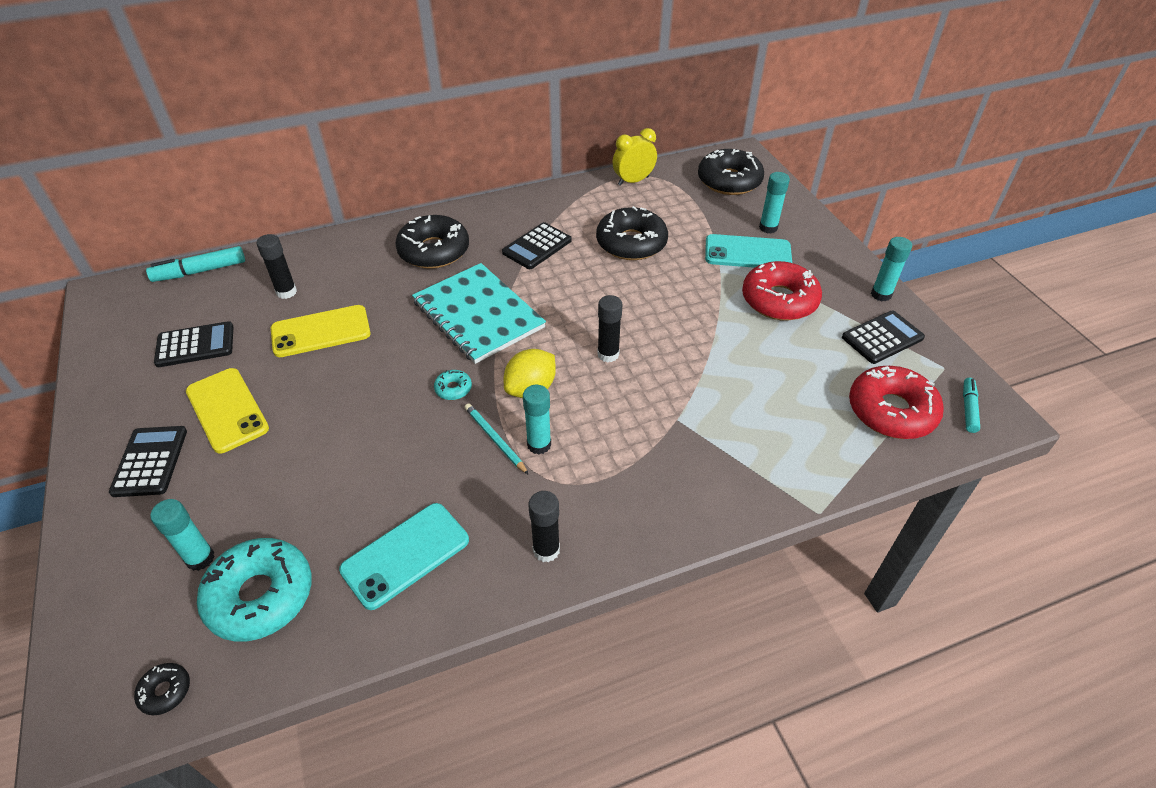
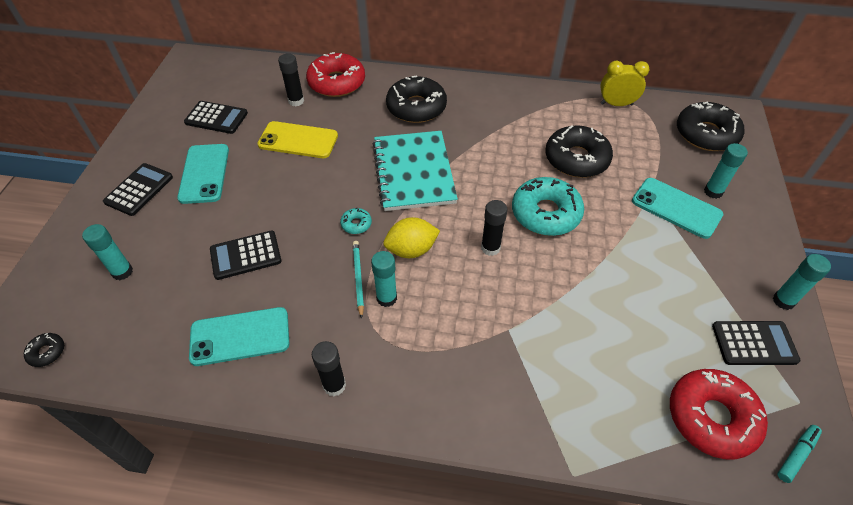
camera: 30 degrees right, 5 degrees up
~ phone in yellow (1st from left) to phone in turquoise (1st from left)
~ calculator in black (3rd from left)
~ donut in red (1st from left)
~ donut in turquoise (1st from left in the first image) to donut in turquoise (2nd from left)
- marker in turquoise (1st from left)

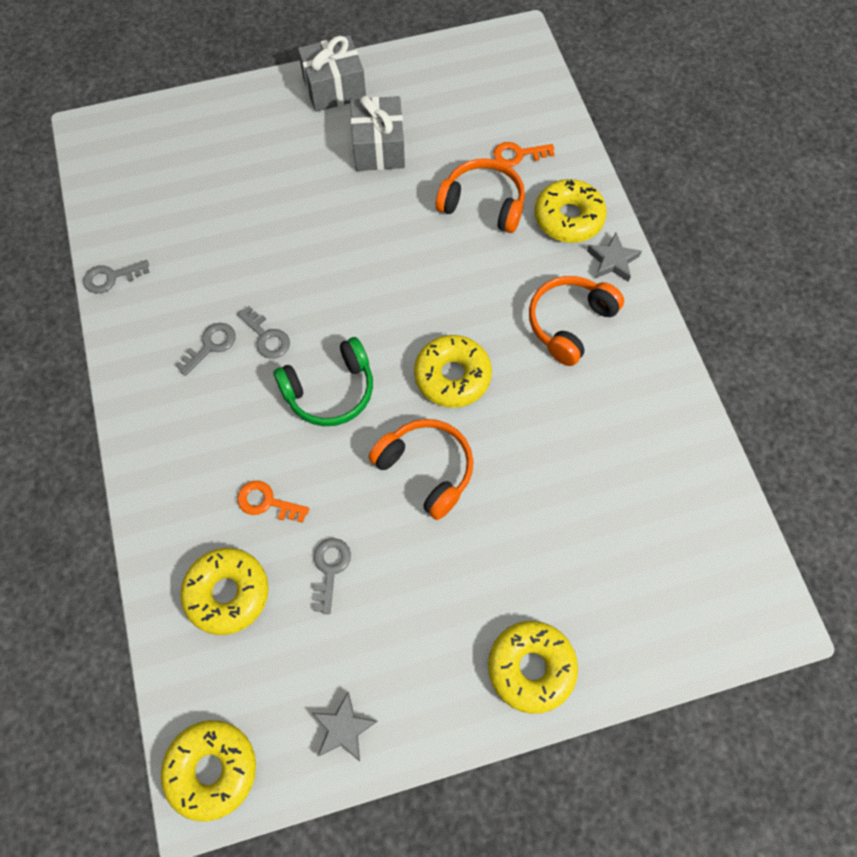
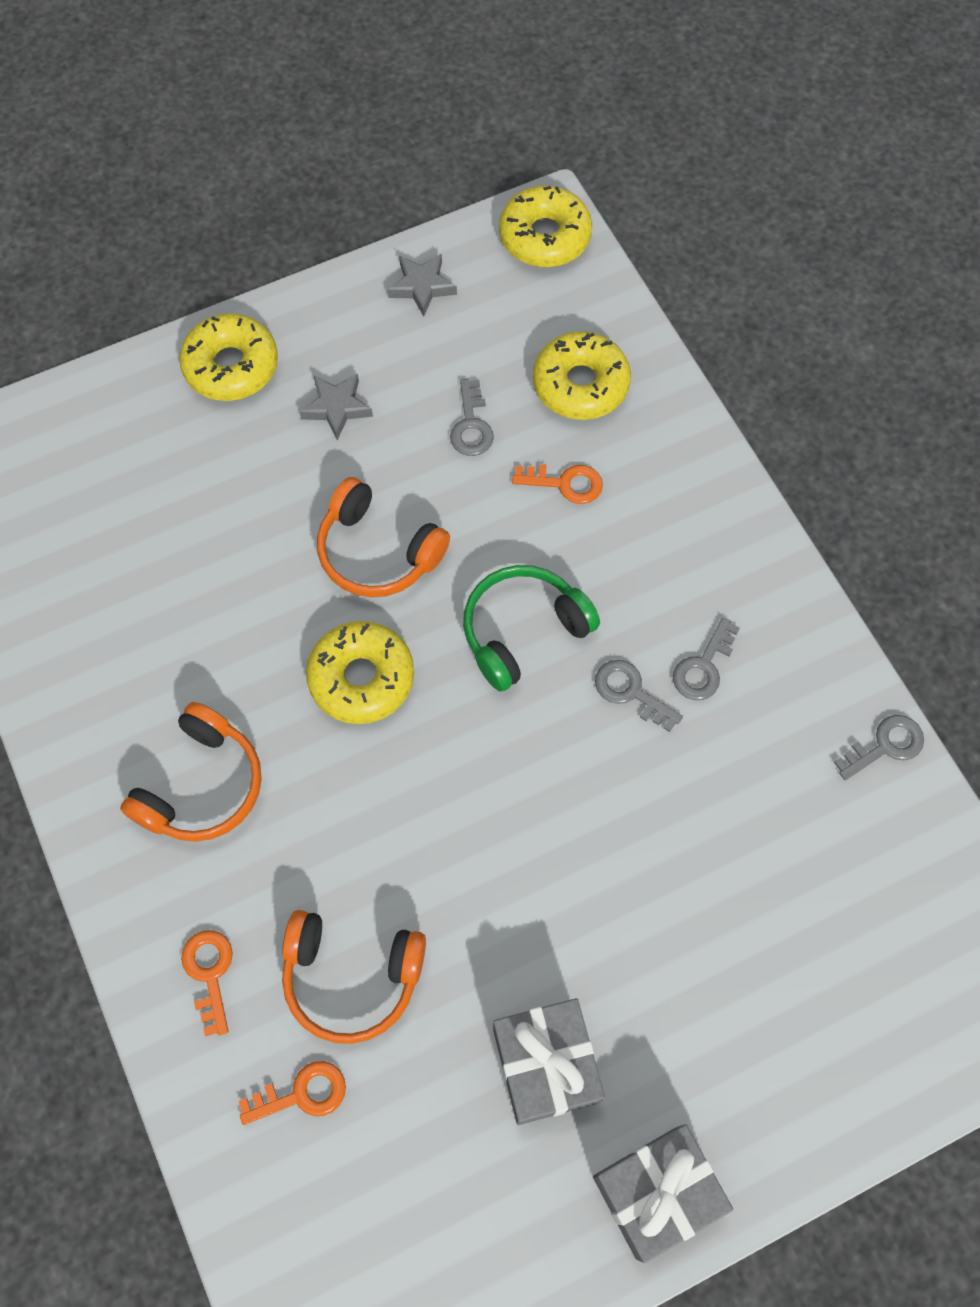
camera: 170 degrees right, 0 degrees up
~ donut in yellow (5th from left) to key in orange (1st from left)
~ star in grey (2nd from left in the first image) to star in grey (1st from left)

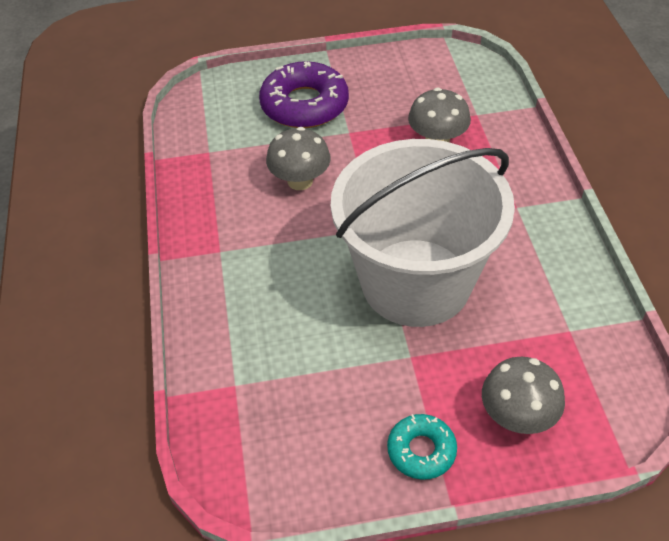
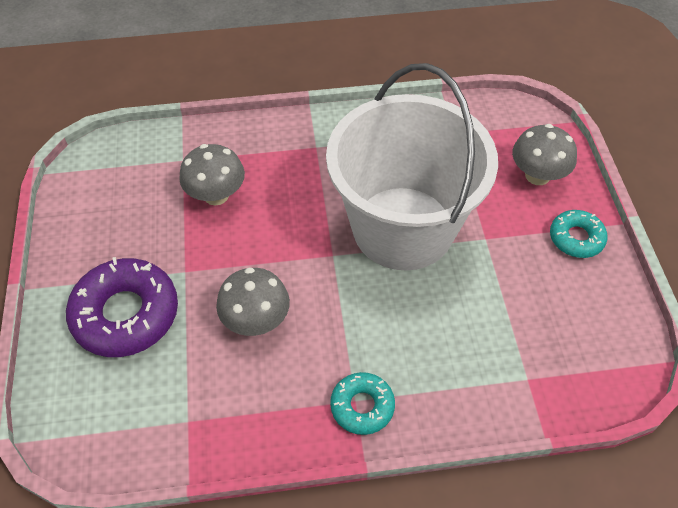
camera: 90 degrees left, 5 degrees up
+ donut in turquoise (1st from left)

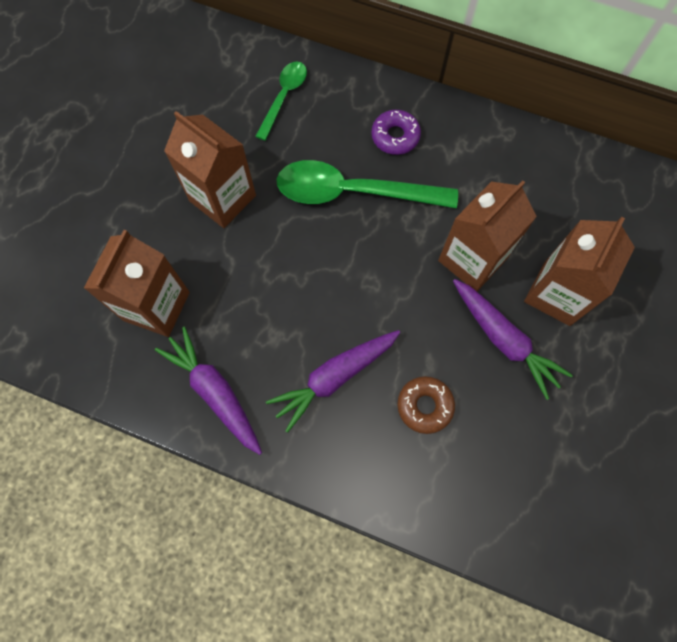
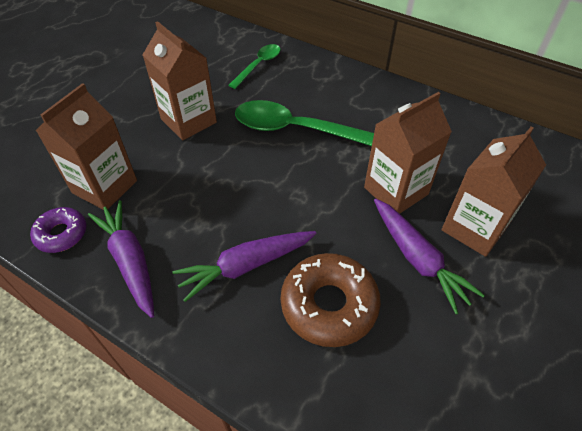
camera: 10 degrees right, 20 degrees down
~ donut in purple
~ donut in brown x1.68

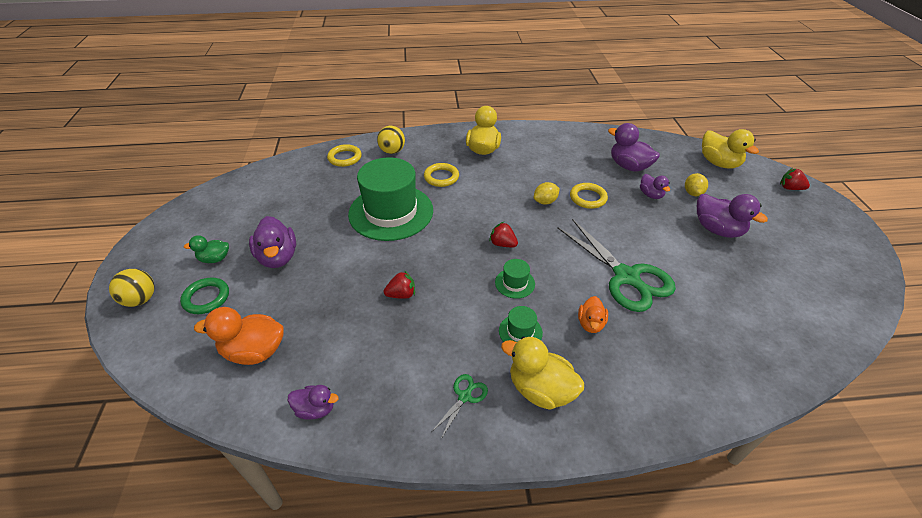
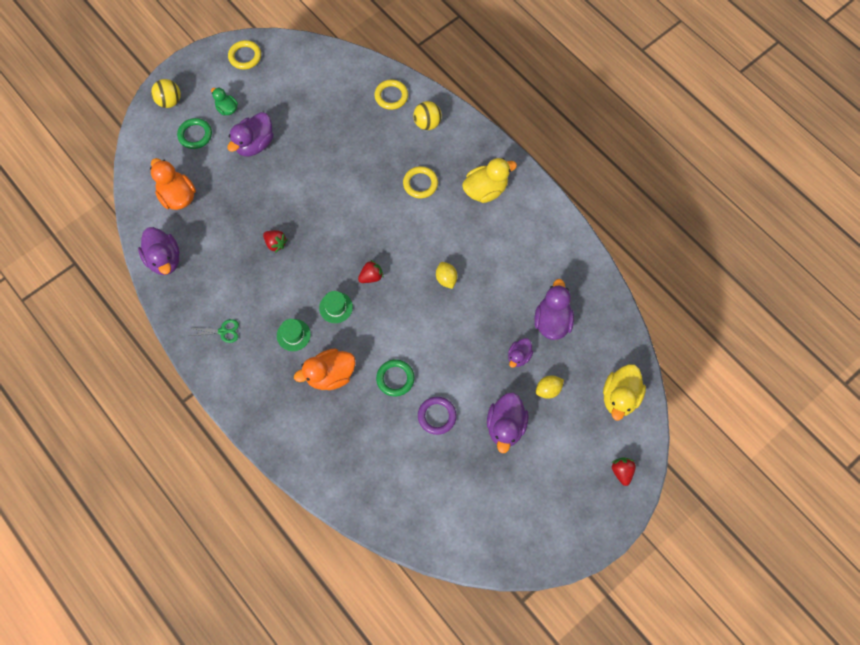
camera: 55 degrees right, 25 degrees up
~ duck in purple (2nd from left in the first image) x1.70
~ ring in yellow (3rd from left in the first image) to ring in yellow (1st from left)
~ duck in orange (2nd from left) x1.70
~ strawberry in red (2nd from left) 60 degrees clockwise
~ scissors in green (2nd from left) to ring in green (2nd from left)
+ ring in purple
~ lemon in yellow (1st from left) 45 degrees clockwise
- hat in green (1st from left)
- duck in yellow (2nd from left)

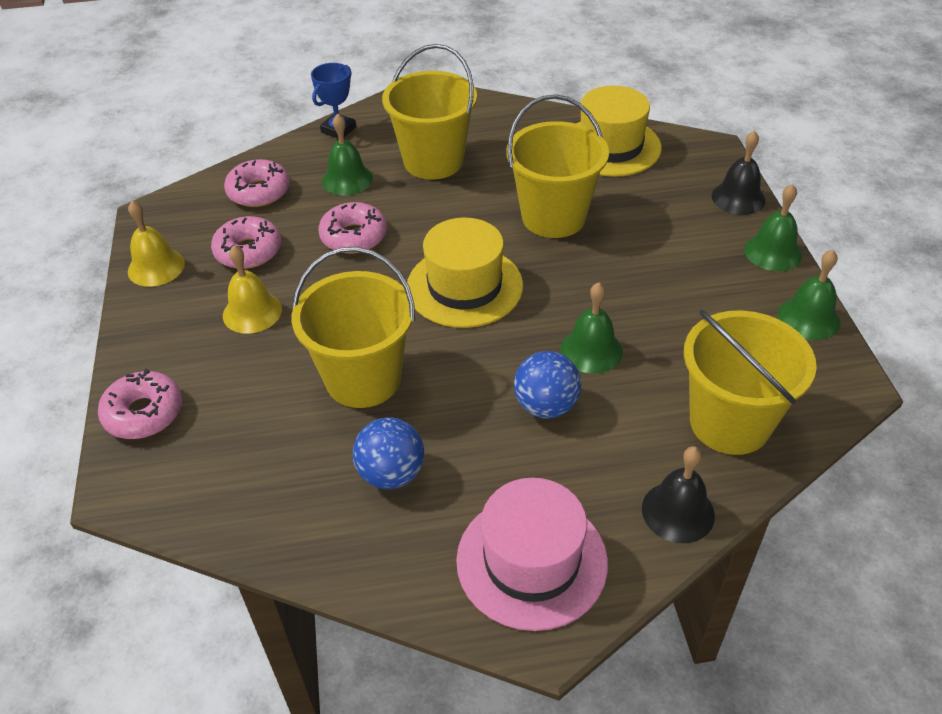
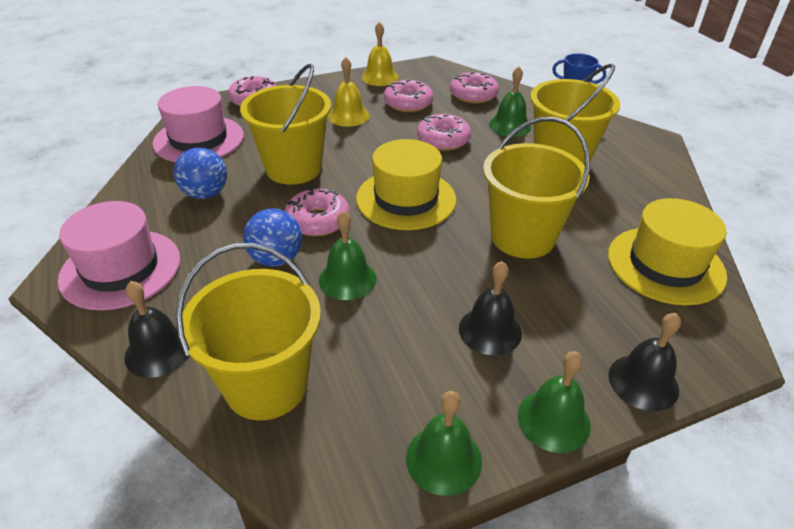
camera: 75 degrees right, 5 degrees down
+ hat in pink (2nd from left)
+ donut in pink (2nd from left)
+ bell in black (2nd from left)

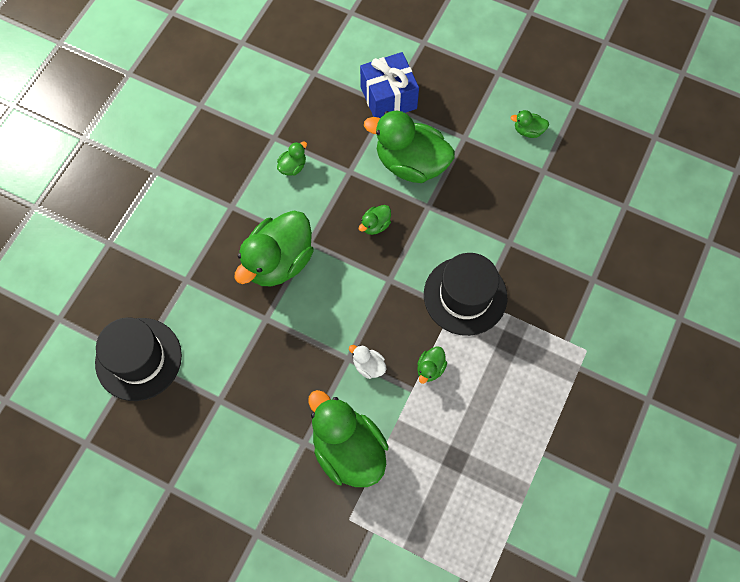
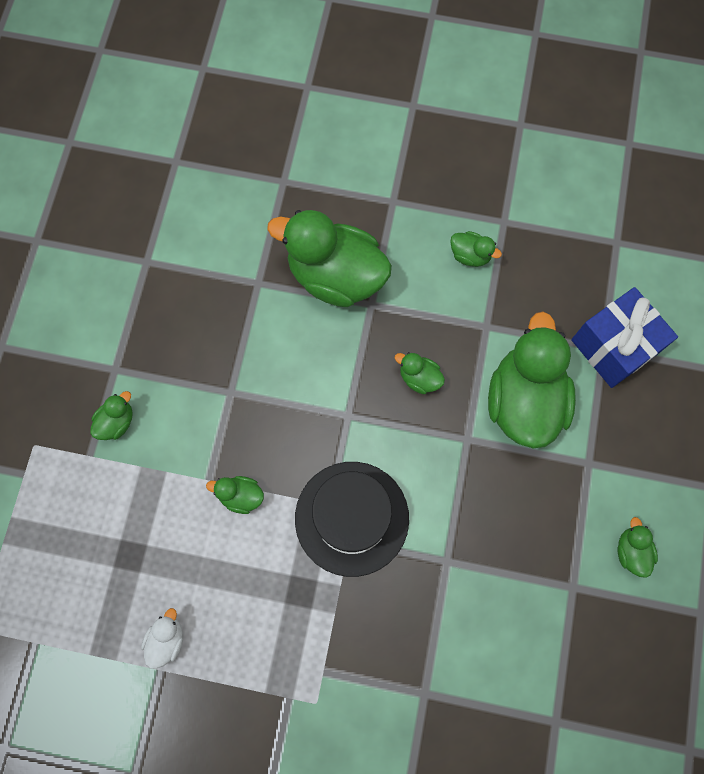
camera: 75 degrees right, 5 degrees up
~ duck in green (3rd from left in the first image) x0.43
~ duck in white
- hat in black (1st from left)

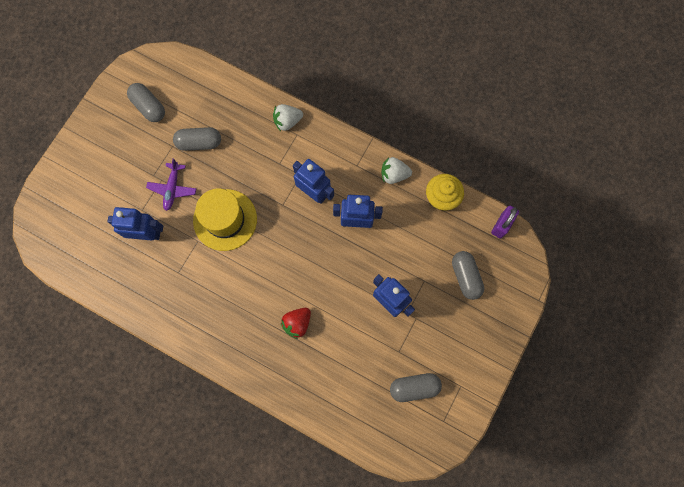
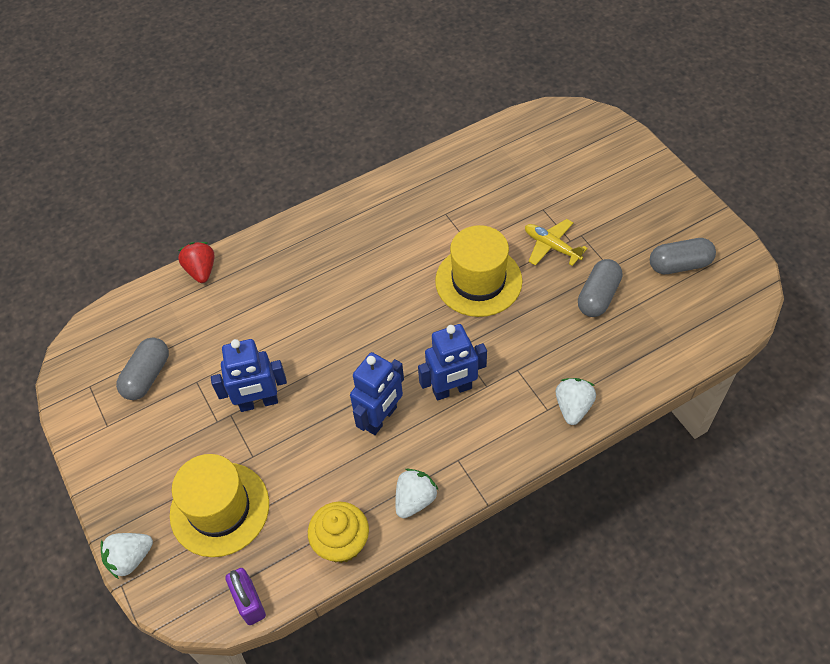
camera: 125 degrees right, 20 degrees down
+ strawberry in white (1st from left)
~ capsule in grey (4th from left) to hat in yellow (1st from left)
~ strawberry in red
~ plane in purple to plane in yellow
- robot in blue (1st from left)

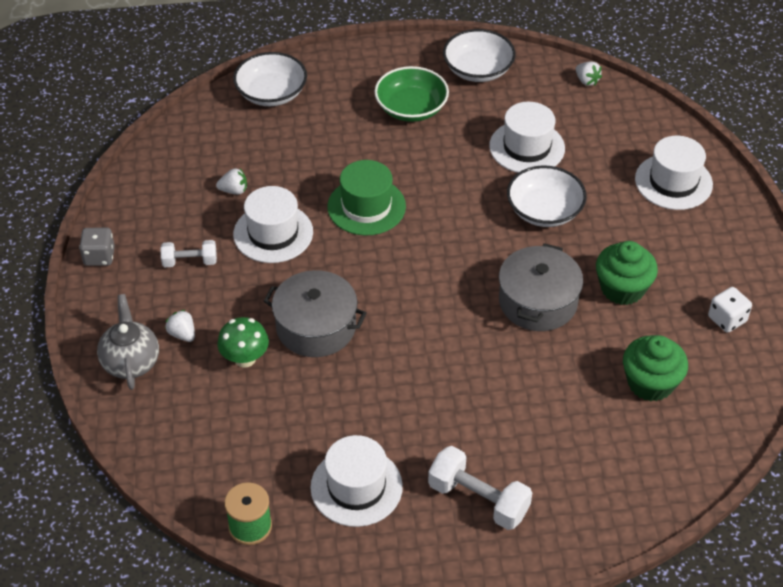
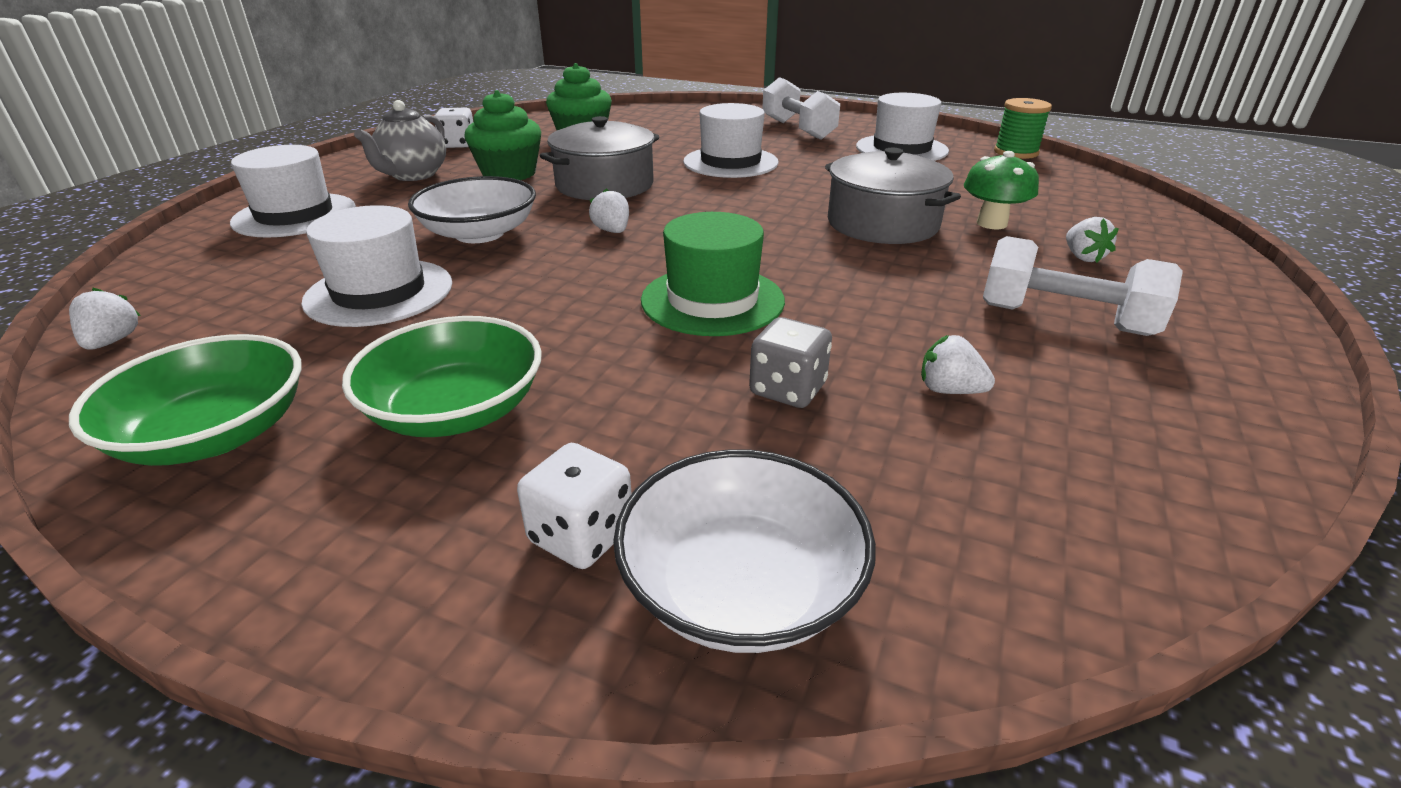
camera: 150 degrees left, 15 degrees down
~ bowl in white (2nd from left) to bowl in green (1st from left)
~ teapot in grey
+ dice in white (2nd from left)
+ strawberry in white (2nd from left)
~ hat in white (1st from left in the first image) to hat in white (3rd from left)
~ dice in grey
~ dumbbell in white (1st from left in the first image) x1.61

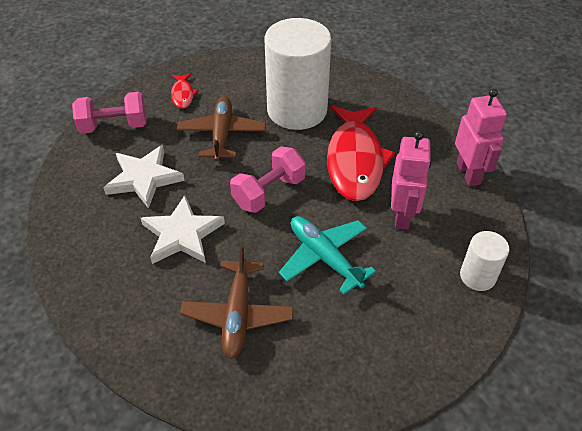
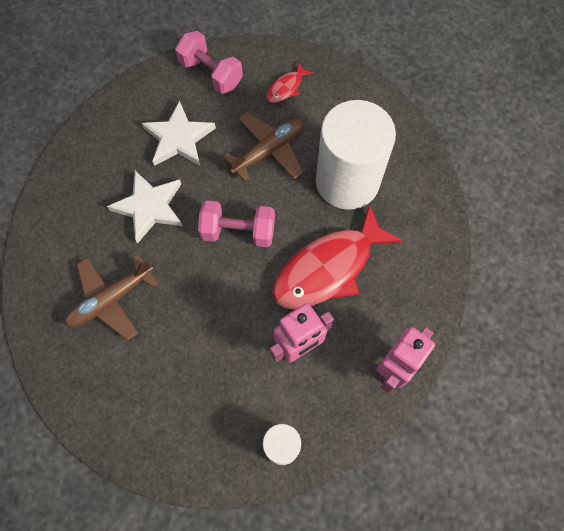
camera: 50 degrees right, 20 degrees up
- plane in turquoise

